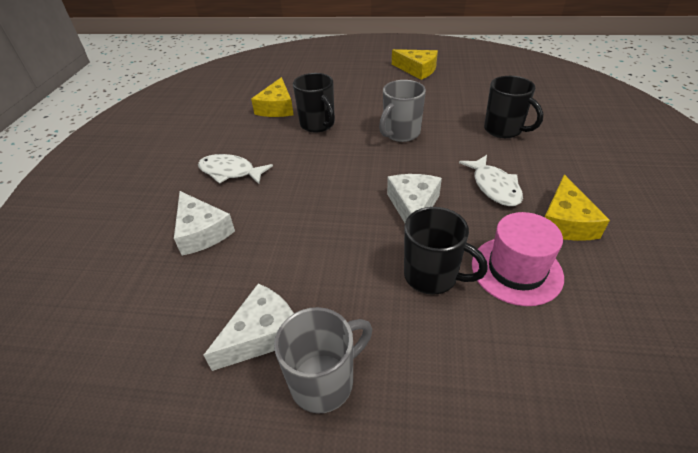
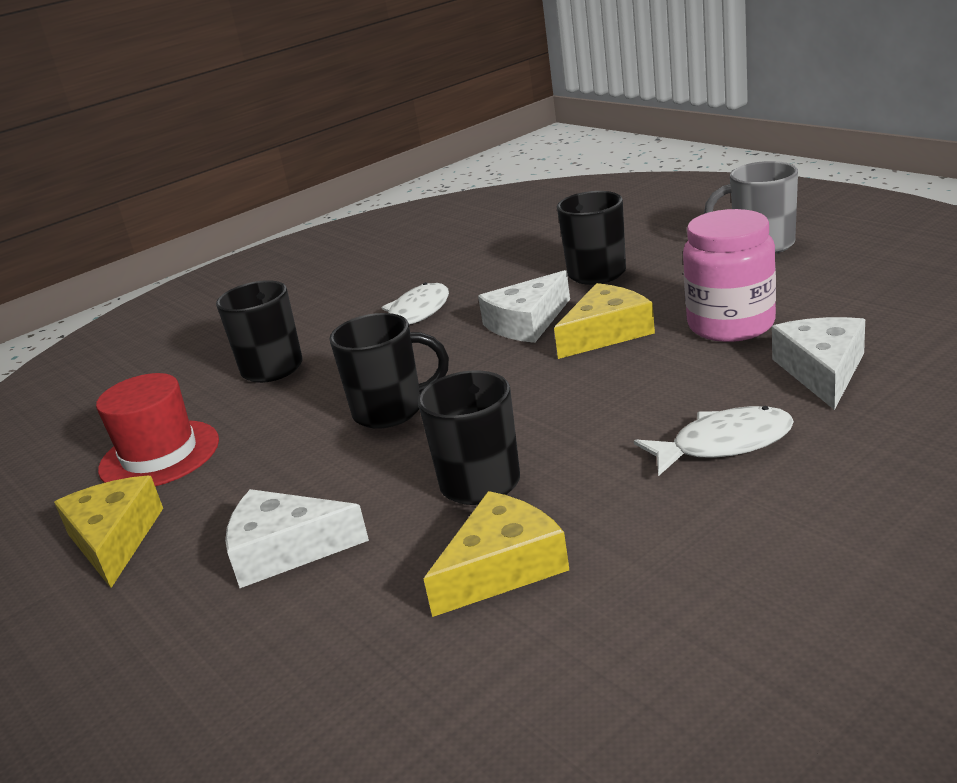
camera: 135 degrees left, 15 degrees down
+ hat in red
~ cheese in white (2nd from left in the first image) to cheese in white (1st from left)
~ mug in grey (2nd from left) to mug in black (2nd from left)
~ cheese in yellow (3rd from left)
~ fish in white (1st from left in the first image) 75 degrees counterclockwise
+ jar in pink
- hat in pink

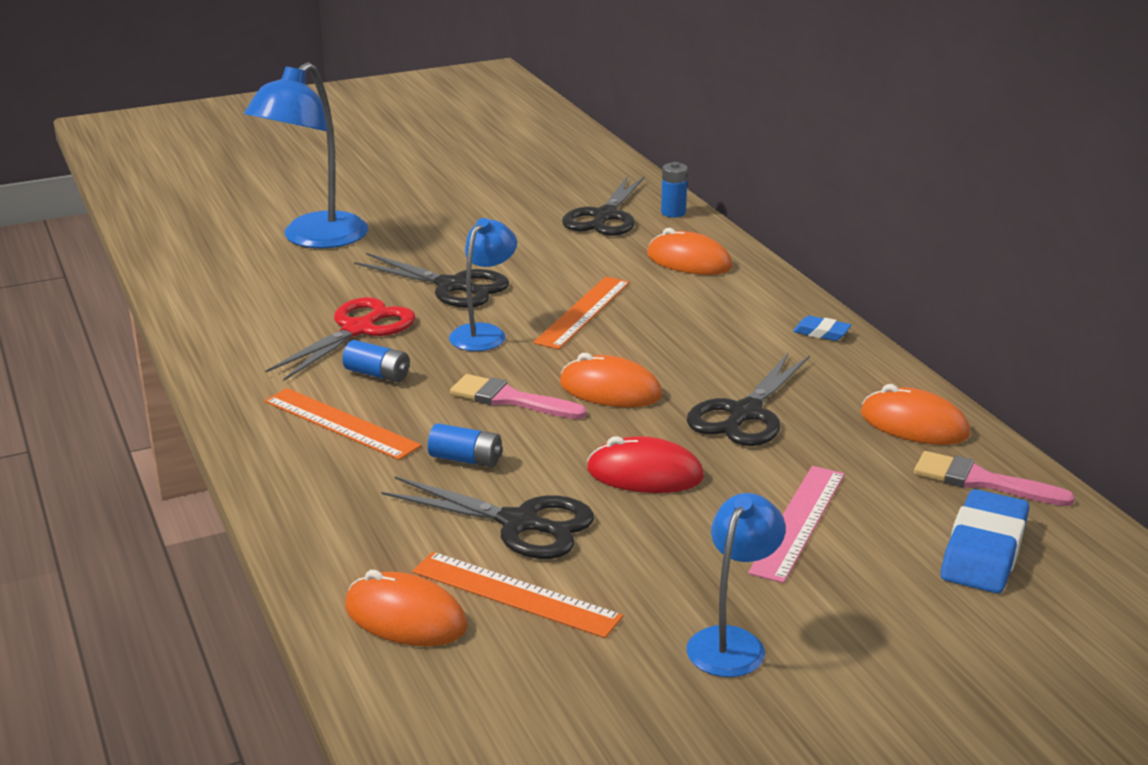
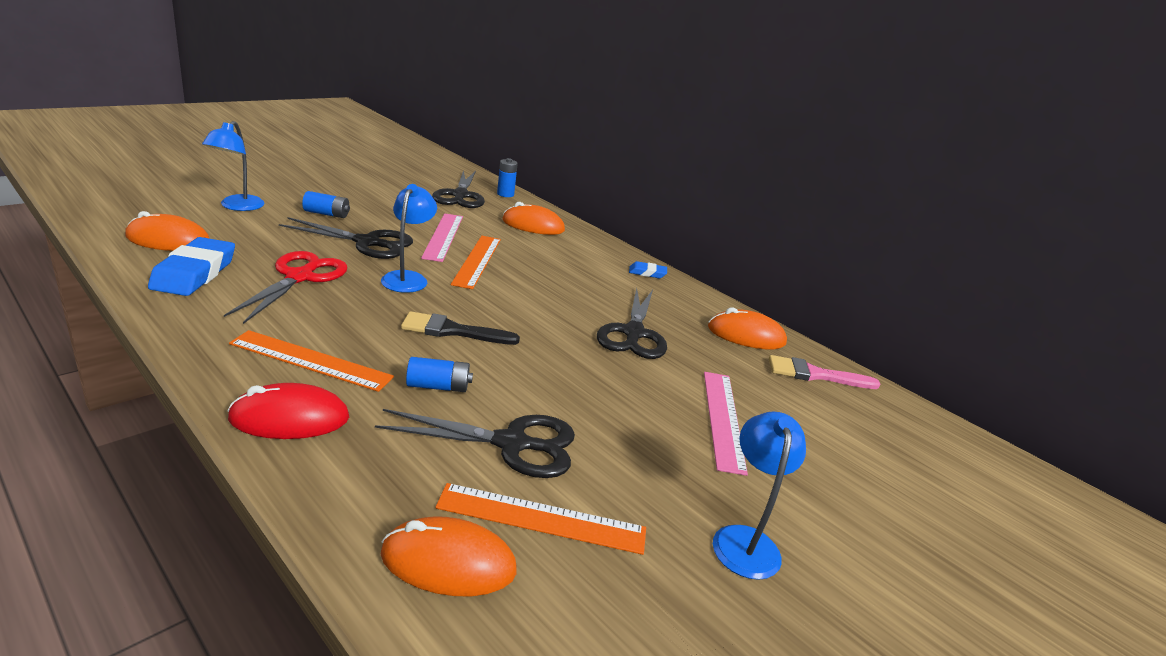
camera: 25 degrees left, 0 degrees up
~ mouse in orange (2nd from left in the first image) to mouse in orange (1st from left)
~ eraser in blue (2nd from left in the first image) to eraser in blue (1st from left)
~ lamp in blue (1st from left) x0.59
~ mouse in red
~ battery in blue (1st from left)
~ brush in pink (1st from left) to brush in black
+ ruler in pink (1st from left)

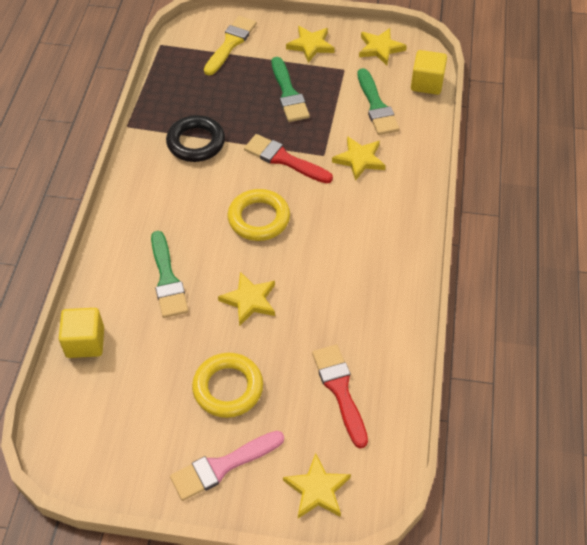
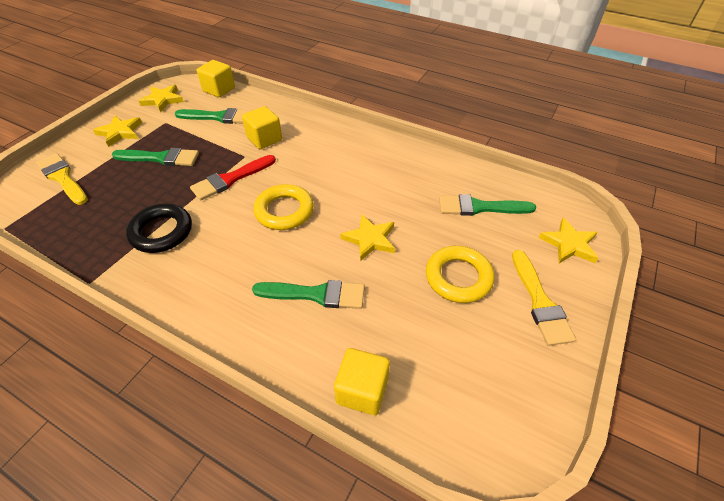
camera: 70 degrees left, 5 degrees down
~ star in yellow (4th from left) to cube in yellow (2nd from left)
~ brush in red (2nd from left) to brush in green (4th from left)
~ brush in pink to brush in yellow (2nd from left)

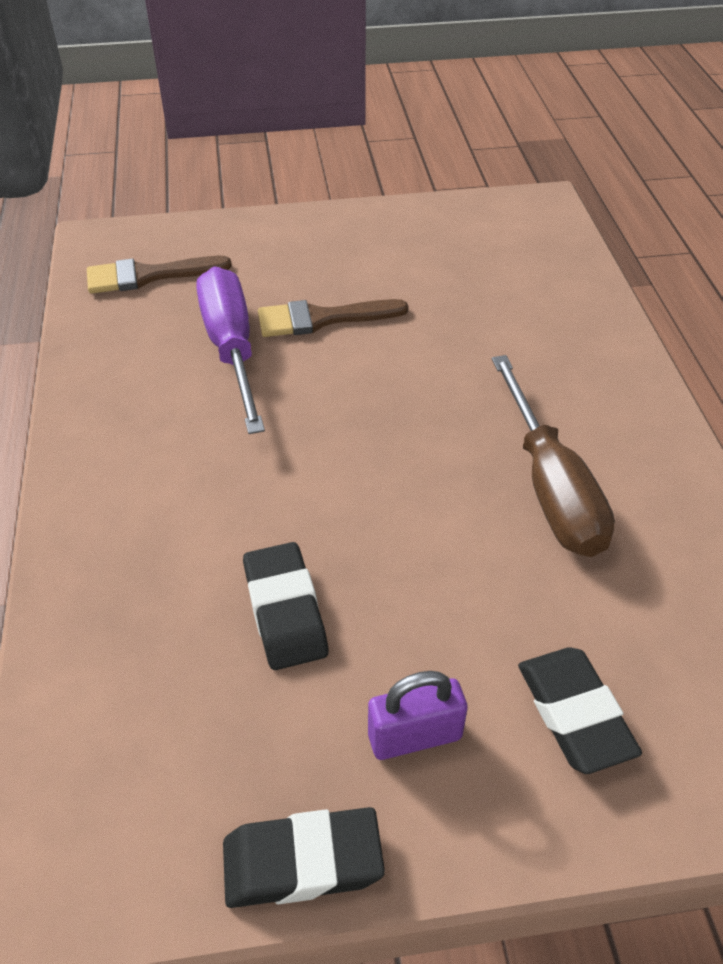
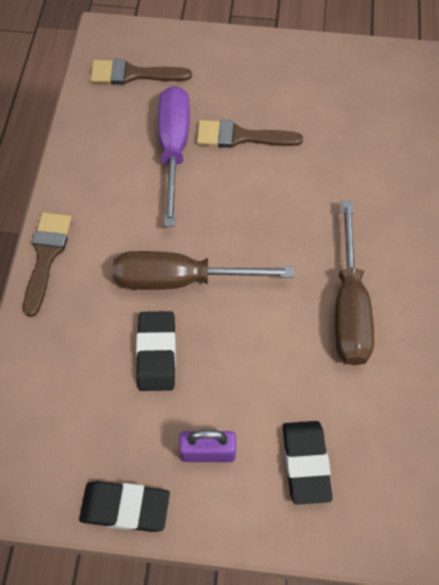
camera: 15 degrees right, 15 degrees up
+ brush in brown (1st from left)
+ screwdriver in brown (1st from left)

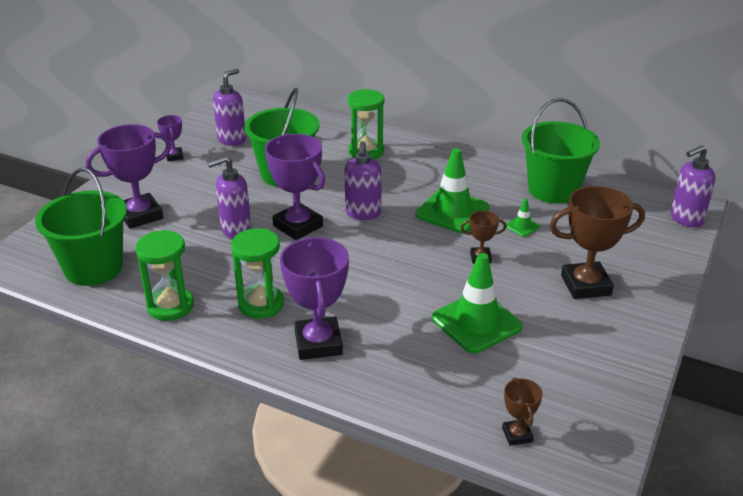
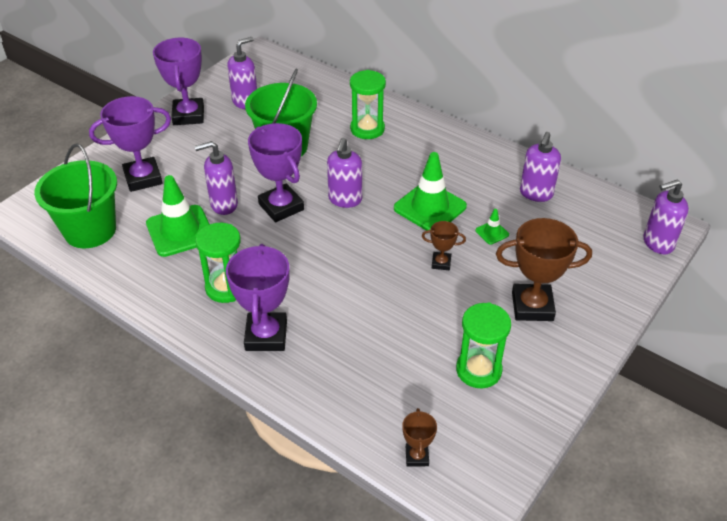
camera: 10 degrees right, 10 degrees up
~ traffic cone in green (2nd from left in the first image) to traffic cone in green (1st from left)
~ trophy in purple (2nd from left) x1.99
~ hourglass in green (1st from left in the first image) to hourglass in green (3rd from left)
~ bucket in green (3rd from left) to soap dispenser in purple (4th from left)

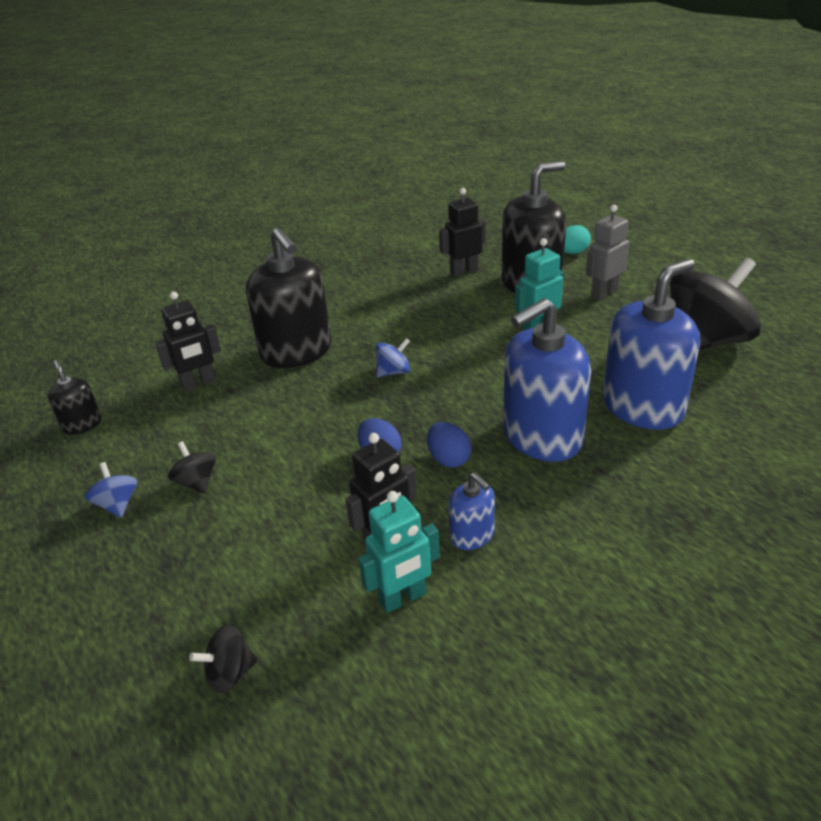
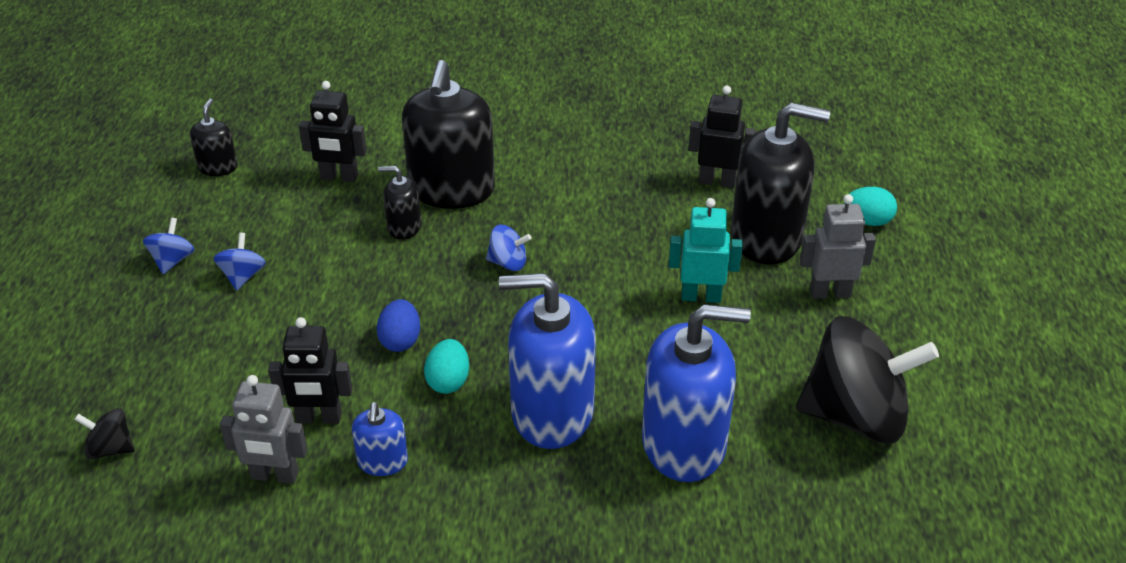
camera: 35 degrees right, 5 degrees up
~ spinning top in black (1st from left) to spinning top in blue (2nd from left)
~ robot in turquoise (1st from left) to robot in grey (1st from left)
+ soap dispenser in black (2nd from left)
~ egg in blue (2nd from left) to egg in turquoise (1st from left)

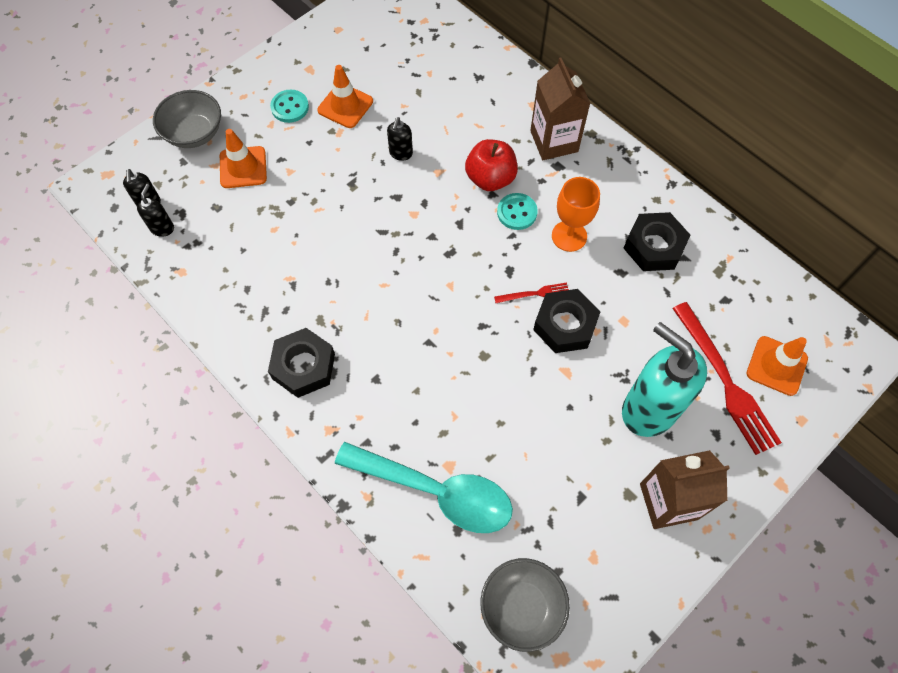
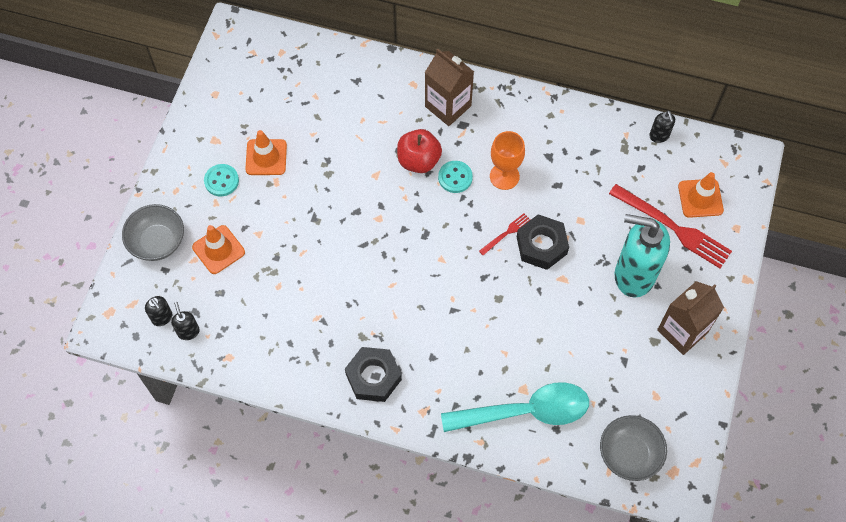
camera: 30 degrees left, 0 degrees up
~ soap dispenser in black (3rd from left)
- nut in black (3rd from left)

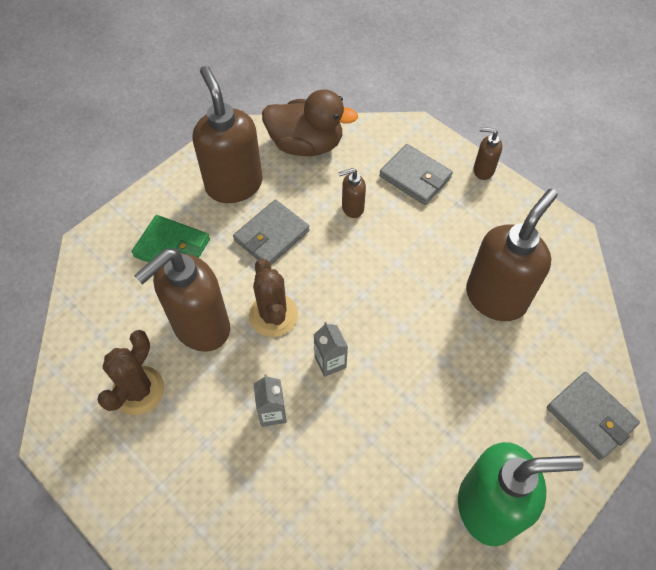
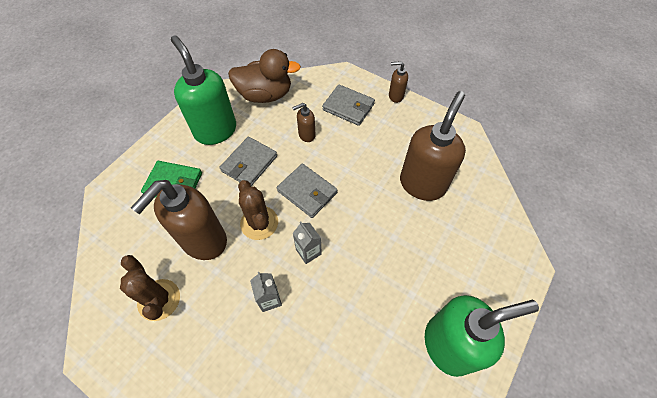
camera: 10 degrees left, 0 degrees up
~ cactus in brown (1st from left) 45 degrees counterclockwise
~ soap dispenser in brown (2nd from left) to soap dispenser in green (1st from left)
~ wallet in grey (3rd from left in the first image) to wallet in grey (2nd from left)

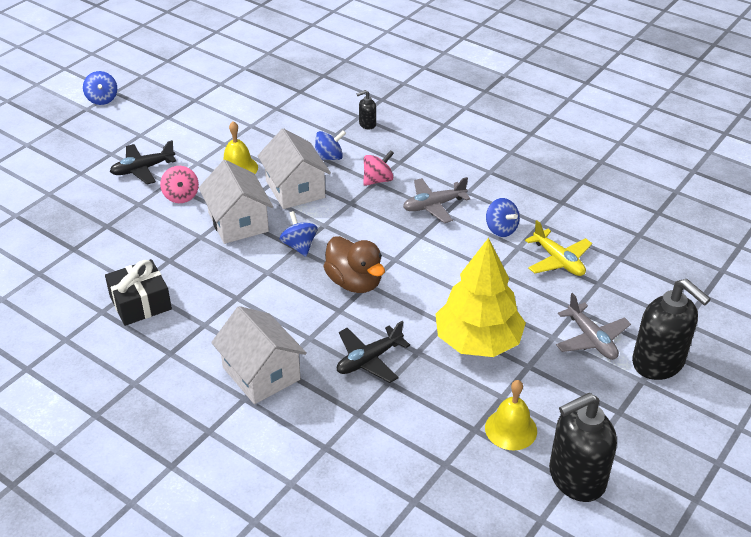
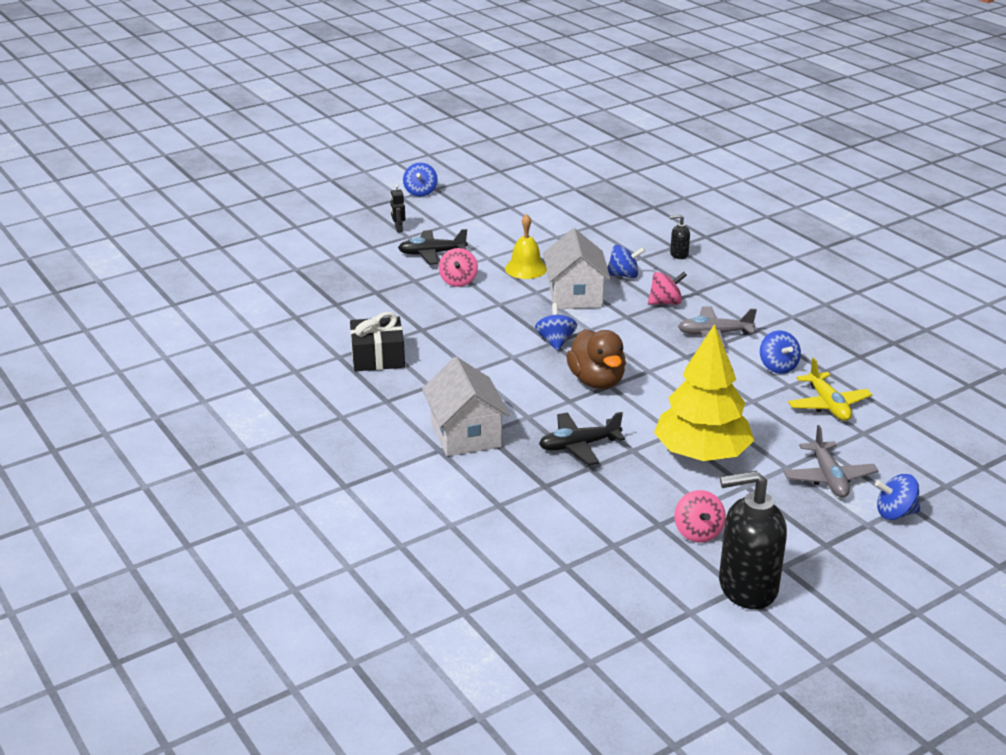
camera: 20 degrees right, 10 degrees down
+ robot in black
~ bell in yellow (2nd from left) to spinning top in pink (3rd from left)
~ soap dispenser in black (3rd from left) to spinning top in blue (5th from left)
- house in white (1st from left)

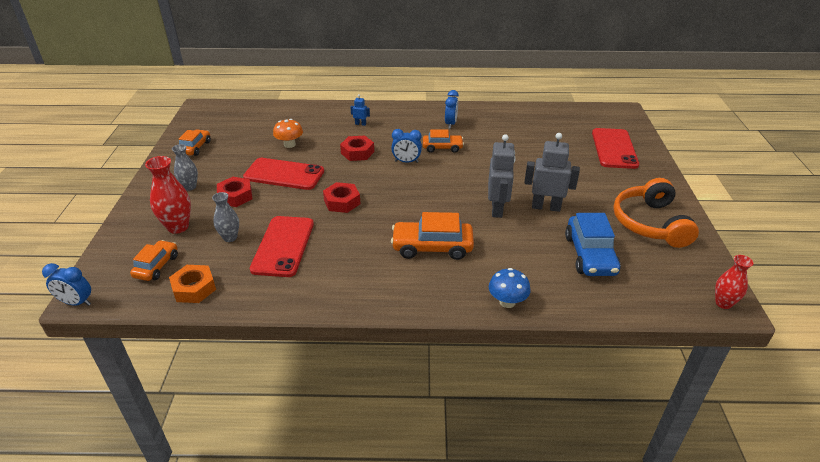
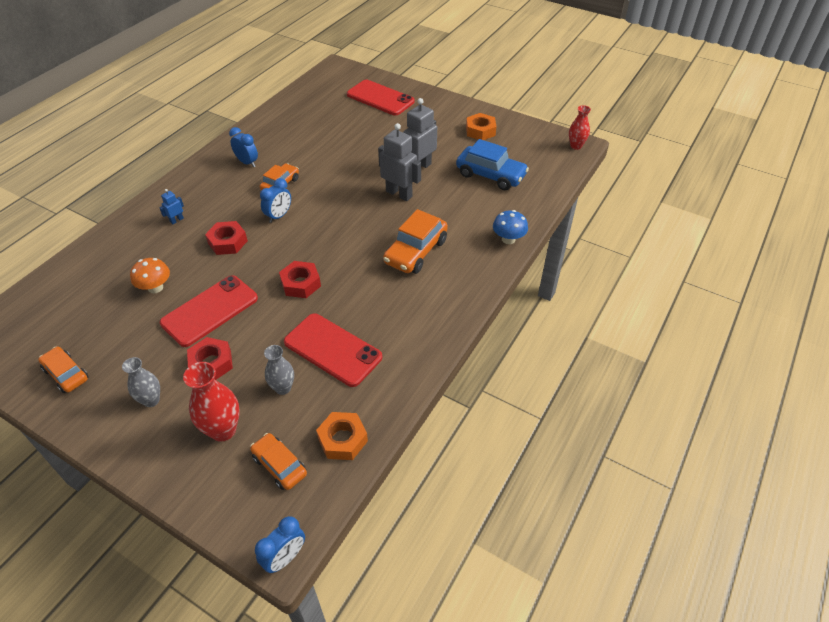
camera: 60 degrees left, 10 degrees up
~ headphones in orange to nut in orange (2nd from left)

